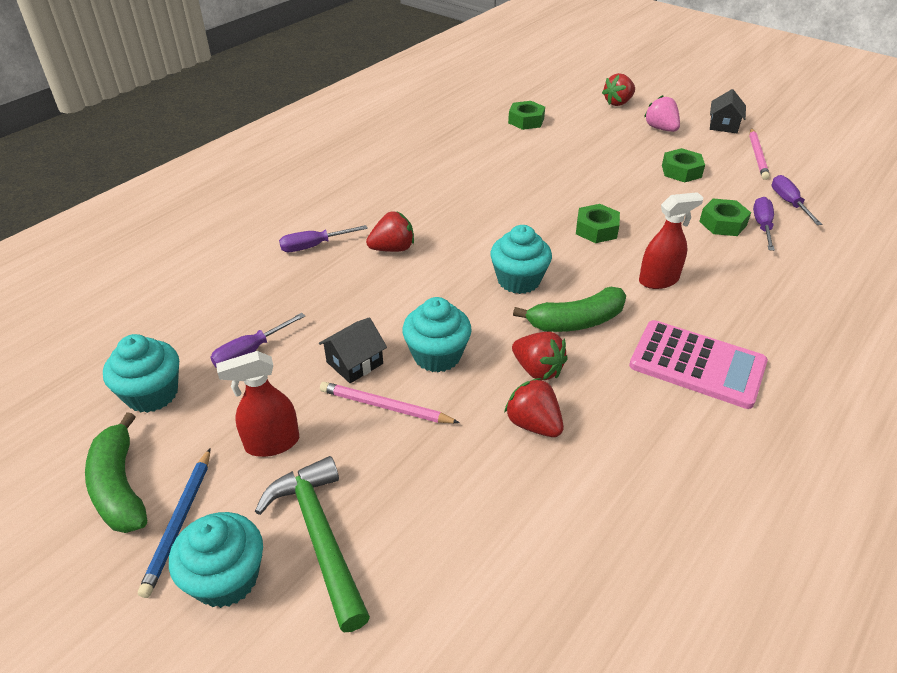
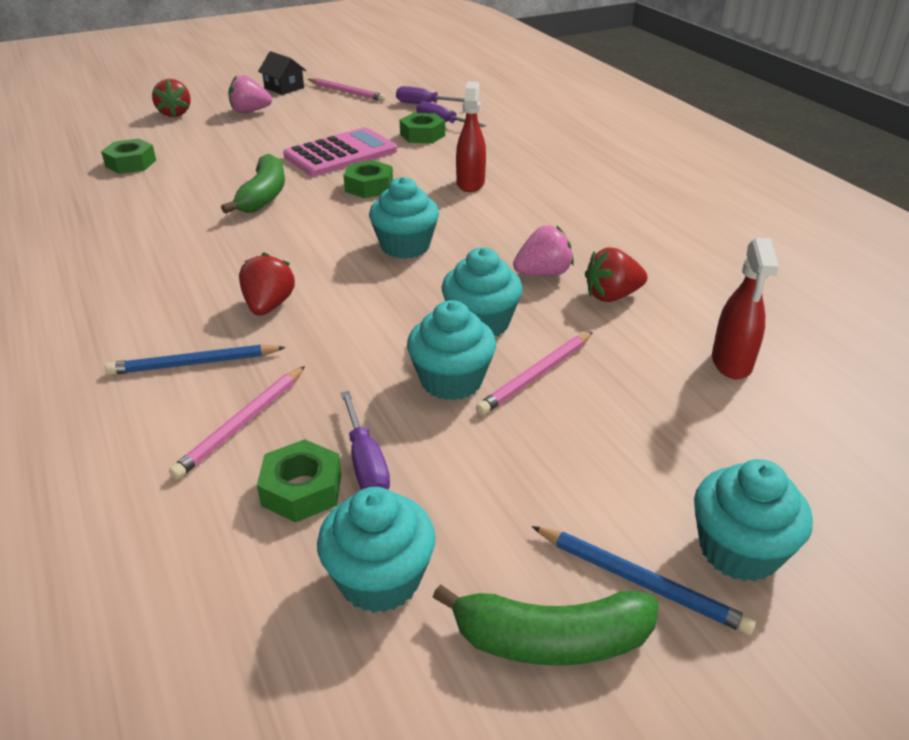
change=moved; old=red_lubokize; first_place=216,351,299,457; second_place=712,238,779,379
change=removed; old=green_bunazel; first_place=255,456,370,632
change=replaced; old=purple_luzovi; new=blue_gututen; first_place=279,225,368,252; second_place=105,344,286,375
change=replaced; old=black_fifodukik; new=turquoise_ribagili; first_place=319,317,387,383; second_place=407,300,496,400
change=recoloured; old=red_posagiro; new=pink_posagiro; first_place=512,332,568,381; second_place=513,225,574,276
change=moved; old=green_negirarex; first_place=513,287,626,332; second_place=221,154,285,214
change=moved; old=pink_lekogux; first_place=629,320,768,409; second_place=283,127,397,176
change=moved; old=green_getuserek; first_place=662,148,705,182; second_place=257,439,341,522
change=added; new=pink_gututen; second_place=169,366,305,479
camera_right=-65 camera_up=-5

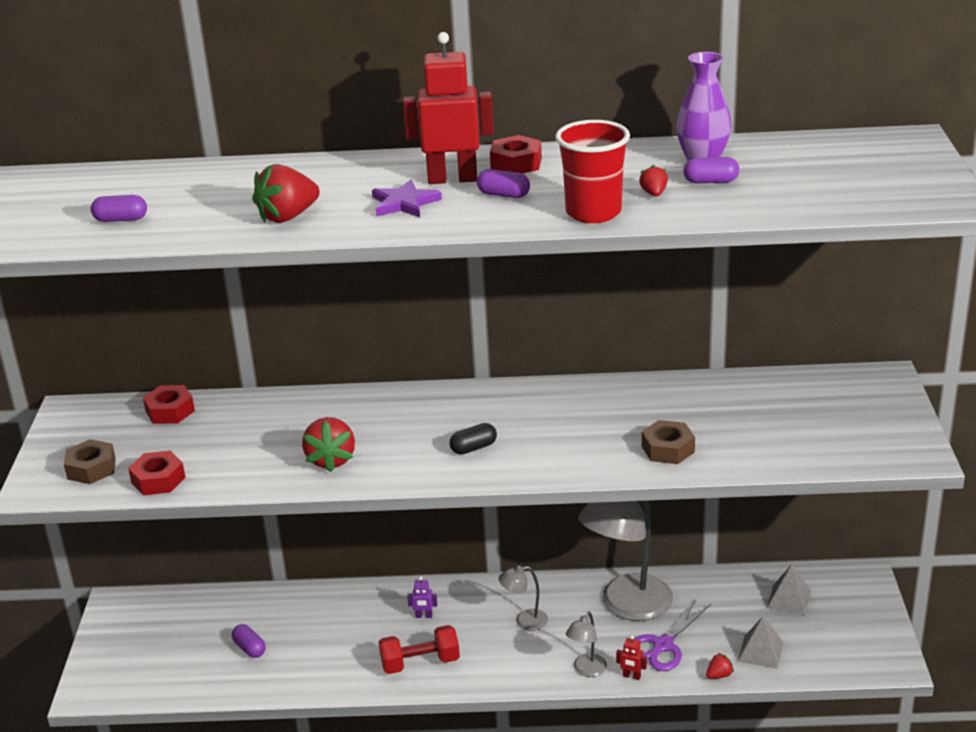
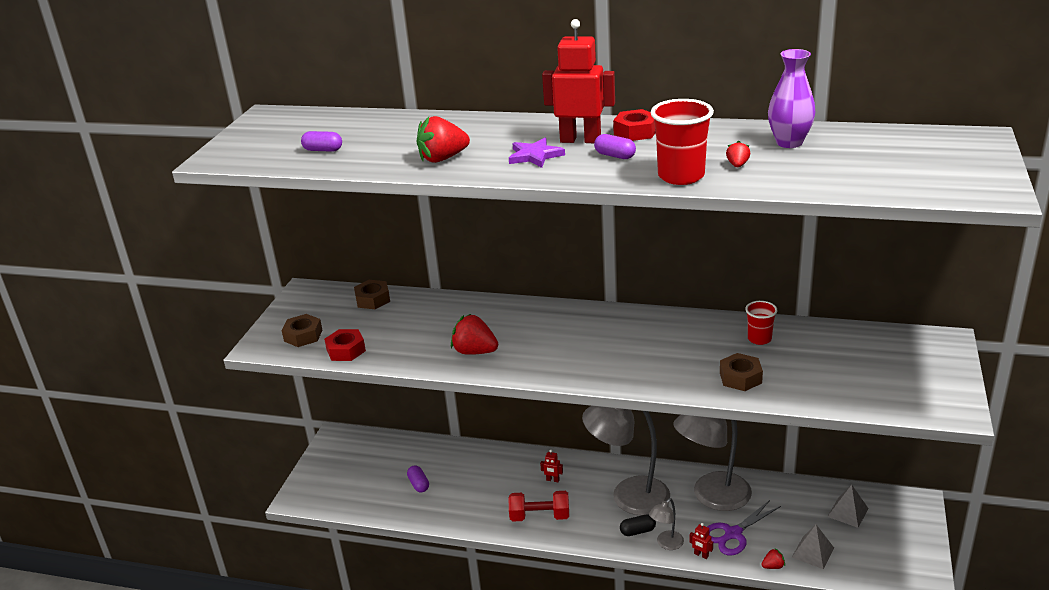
change=recoloured; old=red_getuserek; new=brown_getuserek; first_place=143,385,195,424; second_place=354,280,390,309
change=turned; old=red_posagiro; first_place=302,417,355,472; second_place=451,314,498,355; degrees=105
change=recoloured; old=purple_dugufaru; new=red_dugufaru; first_place=407,576,437,618; second_place=540,450,563,482
change=moved; old=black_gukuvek; first_place=450,423,497,455; second_place=620,514,656,536
change=resized; old=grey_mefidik; first_place=499,566,548,631; second_place=582,406,670,515; factor=2.23
change=removed; old=purple_gukuvek; first_place=683,157,739,183
change=added; new=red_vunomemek; second_place=745,301,777,345
camera_right=15 camera_up=0

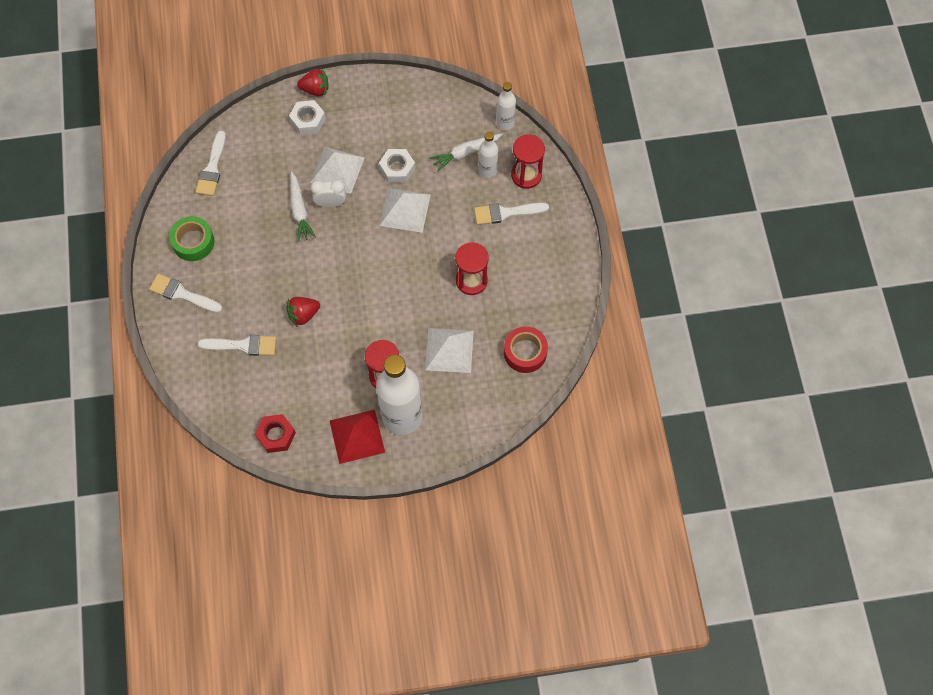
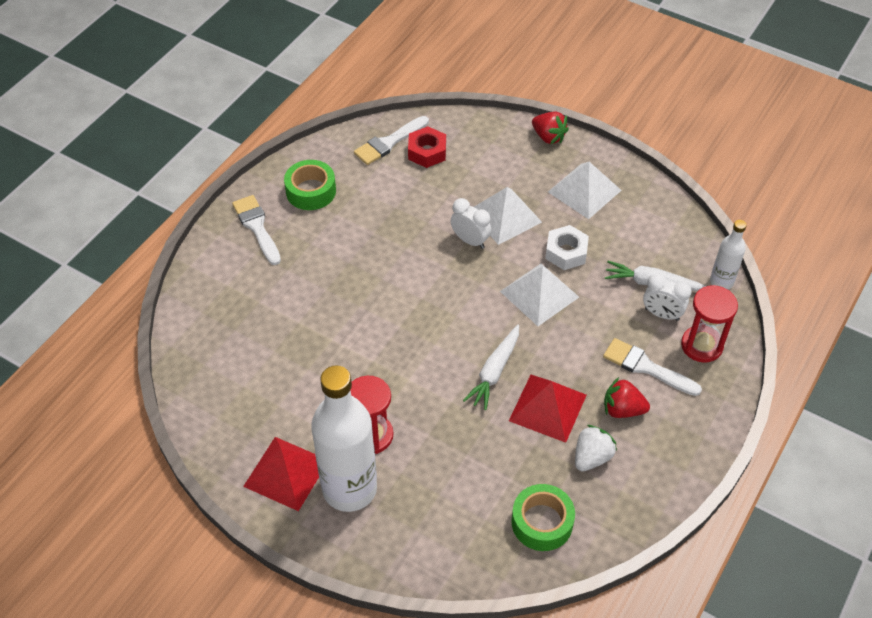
change=removed; old=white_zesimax; first_place=198,335,276,356
change=moved; old=red_getuserek; first_place=255,414,296,453; second_place=408,126,446,168
change=moved; old=red_posagiro; first_place=286,297,320,327; second_place=604,377,650,418
change=removed; old=white_getuserek; first_place=289,100,326,135
change=moved; old=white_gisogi; first_place=290,171,316,242; second_place=463,325,519,410
change=moved; old=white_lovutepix; first_place=425,328,474,373; second_place=548,162,622,219
change=replaced; old=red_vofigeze; new=red_lovutepix; first_place=455,242,489,295; second_place=509,375,587,443
change=replaced; old=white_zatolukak; new=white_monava; first_place=479,131,498,178; second_place=643,273,692,321
change=recoloured; old=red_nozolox; new=green_nozolox; first_place=504,326,548,373; second_place=511,484,575,551
change=added; new=white_posagiro; second_place=575,425,617,471
camera_right=40 camera_up=-15

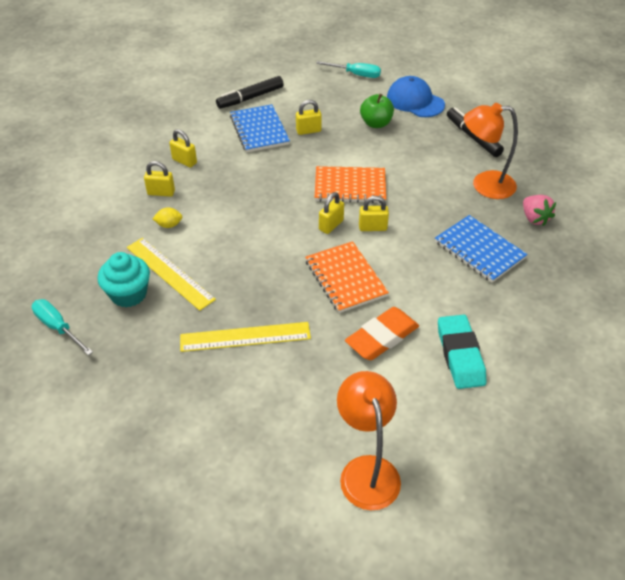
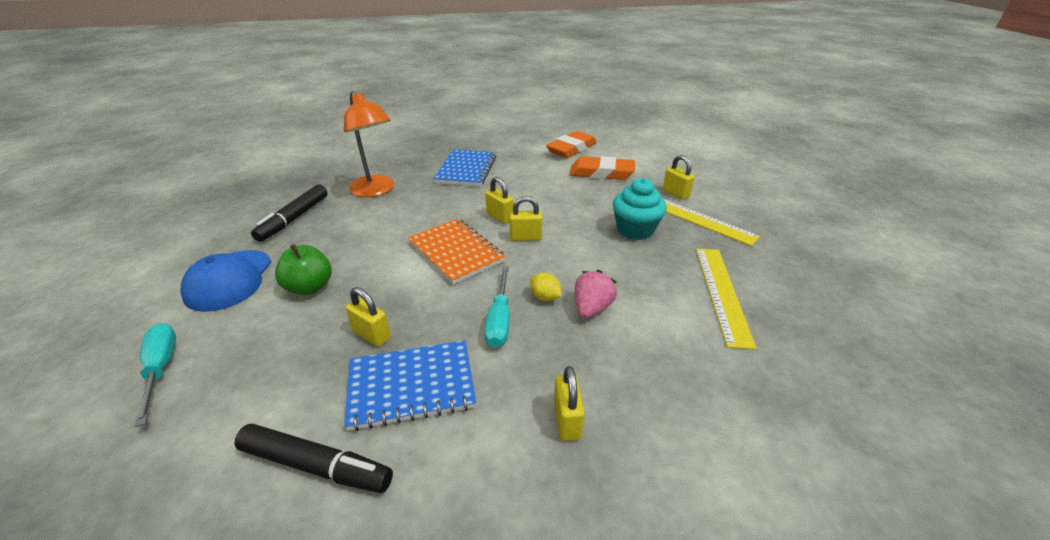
change=moved; old=turquoise_luzovi; first_place=32,299,93,356; second_place=484,266,509,348
change=moved; old=turquoise_ribagili; first_place=98,252,150,307; second_place=613,178,667,240
change=moved; old=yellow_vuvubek; first_place=144,161,175,197; second_place=663,155,695,200
change=moved; old=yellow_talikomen; first_place=153,207,183,228; second_place=530,273,562,301
change=turned; old=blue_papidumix; first_place=230,104,290,153; second_place=344,340,476,431; degrees=45
change=removed; old=orange_papidumix; first_place=305,241,389,313
change=removed; old=orange_mefidik; first_place=337,371,401,510
change=recoloured; old=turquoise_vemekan; new=orange_vemekan; first_place=438,315,486,389; second_place=546,131,597,158
change=moved; old=pink_posagiro; first_place=523,195,556,226; second_place=575,270,617,318
camera_right=-130 camera_up=-10

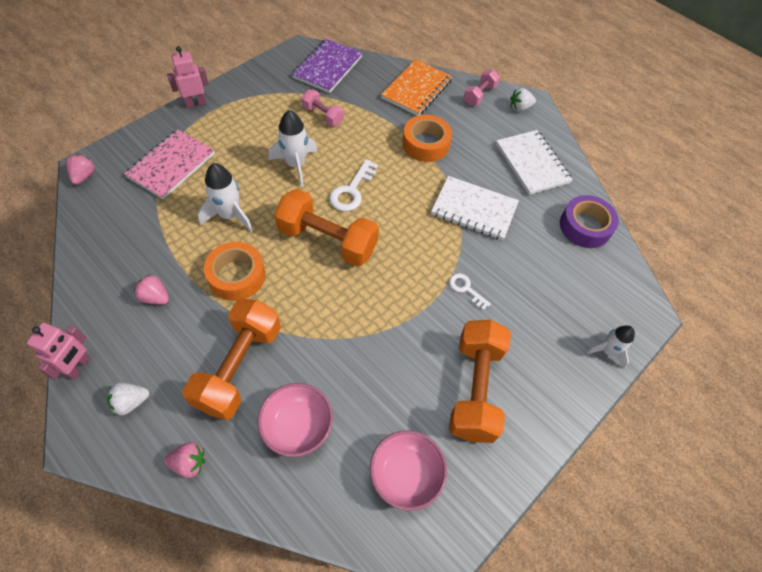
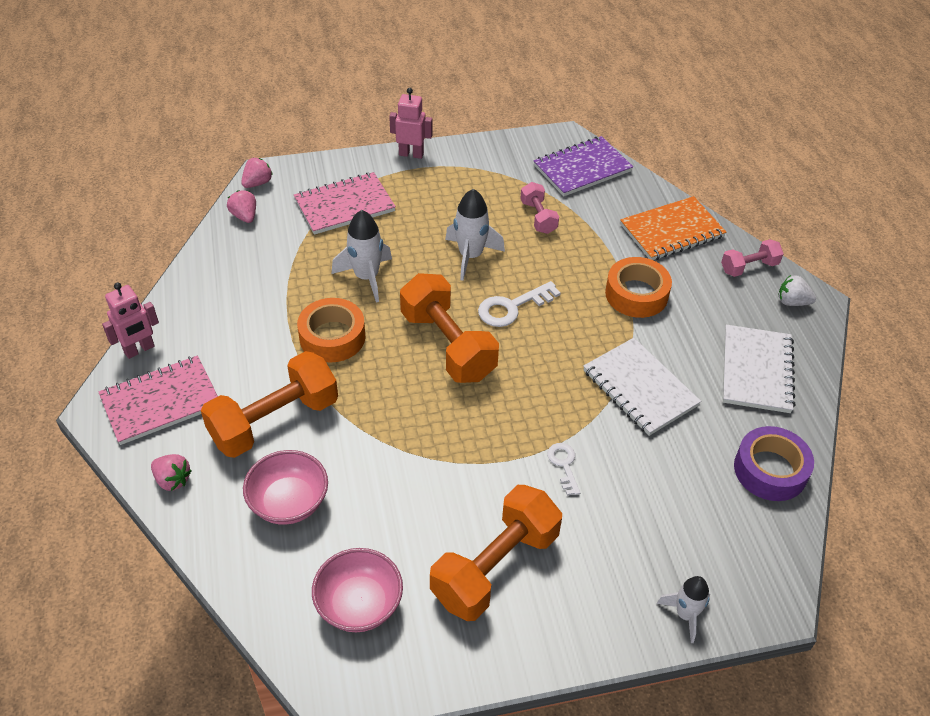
change=replaced; old=white_posagiro; new=pink_papidumix; first_place=107,383,149,415; second_place=98,355,218,445
change=moved; old=pink_posagiro; first_place=134,274,169,304; second_place=227,190,256,223
camera_right=35 camera_up=-10

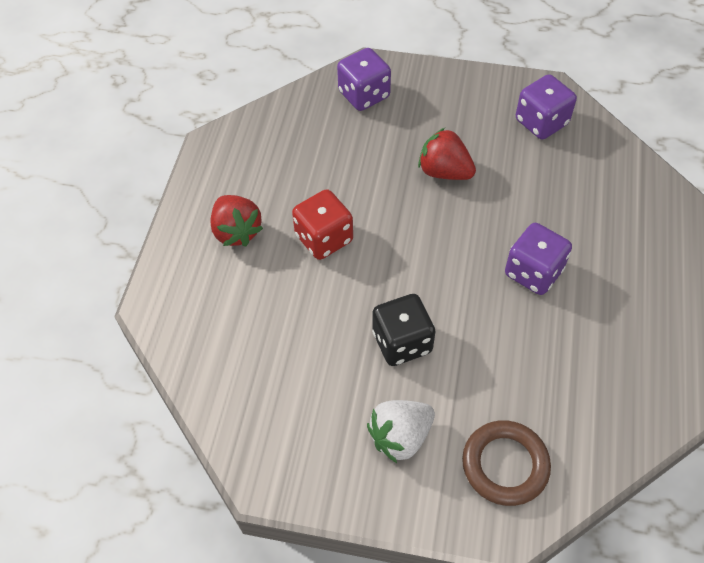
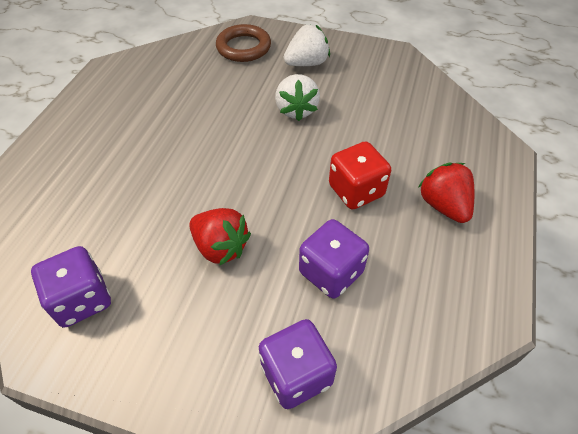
change=replaced; old=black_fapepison; new=white_posagiro; first_place=372,294,435,366; second_place=275,74,320,121
change=moved; old=purple_fapepison; first_place=505,223,572,295; second_place=299,219,369,299
camera_right=-175 camera_up=-5

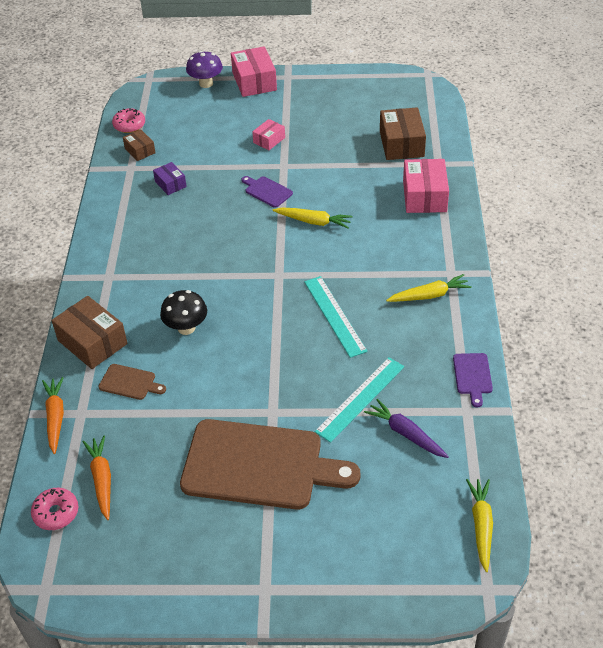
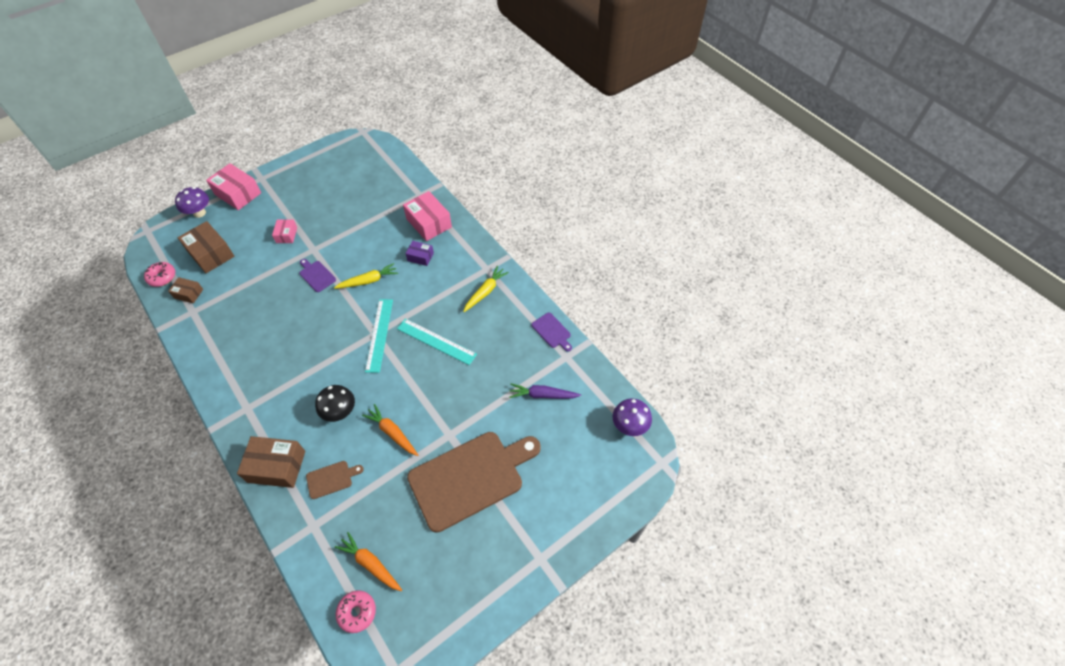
change=moved; old=orange_gisogi; first_place=42,377,64,454; second_place=362,404,418,456
change=moved; old=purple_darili; first_place=153,162,187,195; second_place=406,241,434,266
change=turned; old=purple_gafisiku; first_place=241,176,293,208; second_place=299,259,336,292; degrees=45
change=moved; old=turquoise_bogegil; first_place=315,357,404,443; second_place=365,299,393,373
change=moved; old=brown_darili; first_place=380,107,426,160; second_place=178,221,235,273
change=replaced; old=yellow_gisogi; new=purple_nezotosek; first_place=466,479,493,572; second_place=612,399,652,436
camera_right=-40 camera_up=10

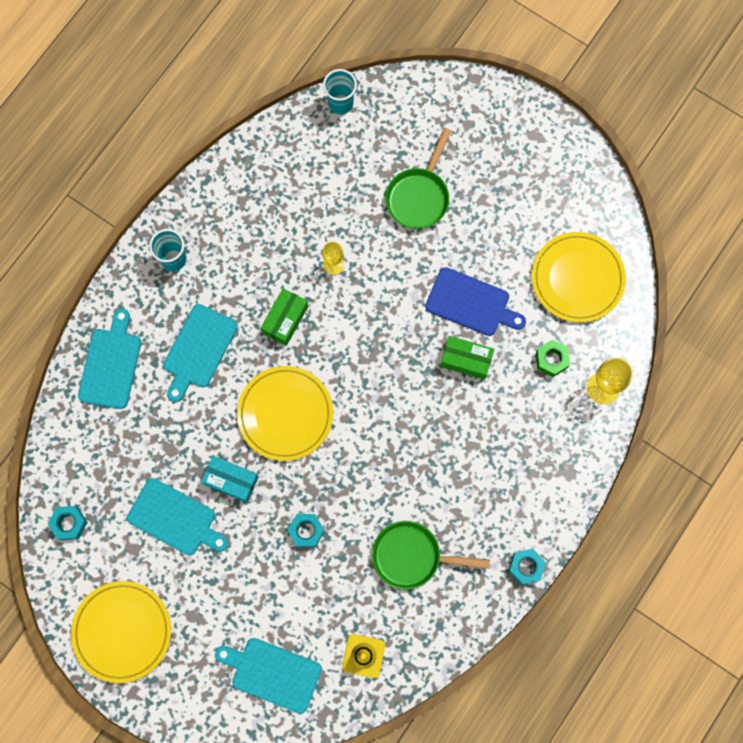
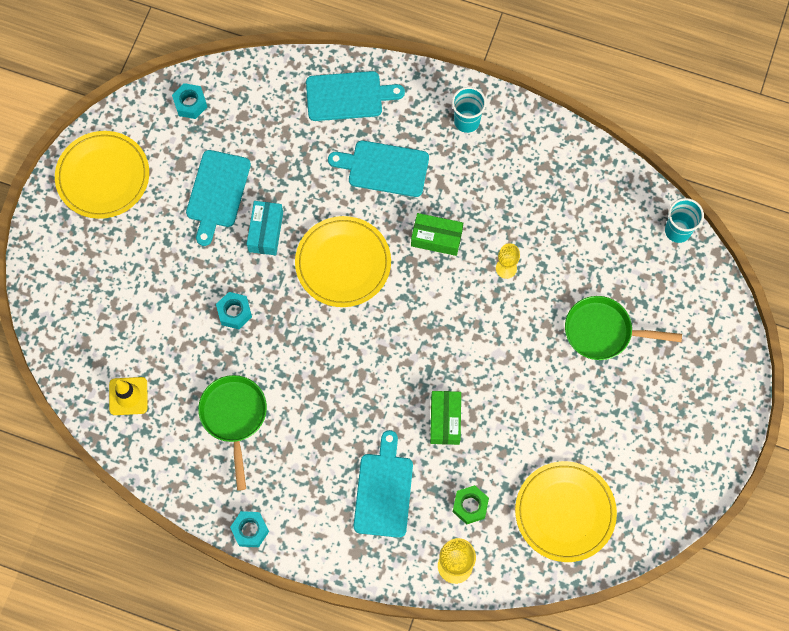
change=moved; old=turquoise_gafisiku; first_place=215,638,322,714; second_place=354,430,413,538
change=removed; old=blue_gafisiku; first_place=425,267,526,336
camera_right=75 camera_up=-5

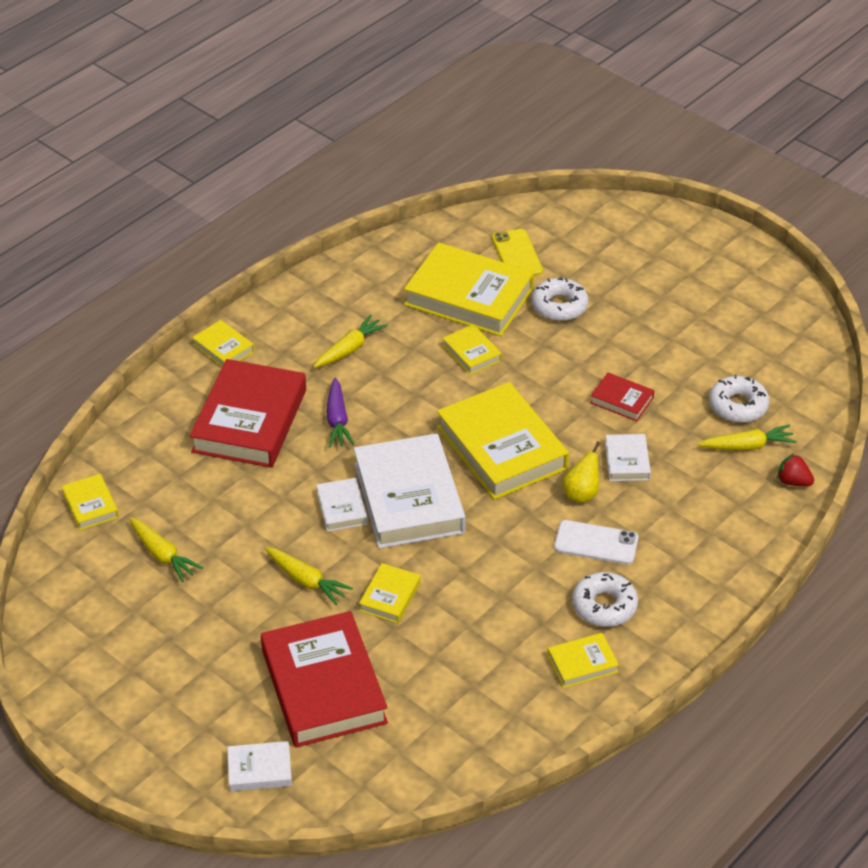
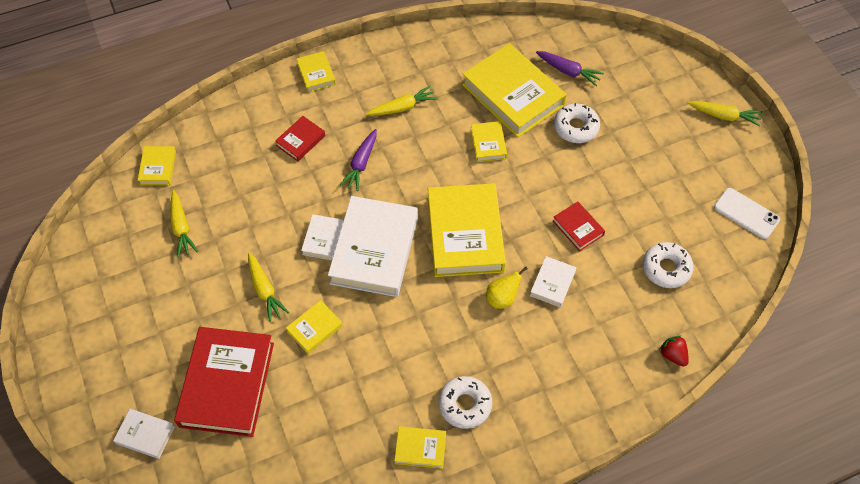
change=resized; old=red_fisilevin; first_place=189,359,306,468; second_place=275,116,325,161; factor=0.47
change=replaced; old=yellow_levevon; new=purple_gisogi; first_place=492,229,543,276; second_place=536,51,604,86
change=moved; old=white_levevon; first_place=554,520,638,564; second_place=714,188,780,239
change=moved; old=yellow_gisogi; first_place=698,425,797,451; second_place=688,101,762,127
camera_right=25 camera_up=15

